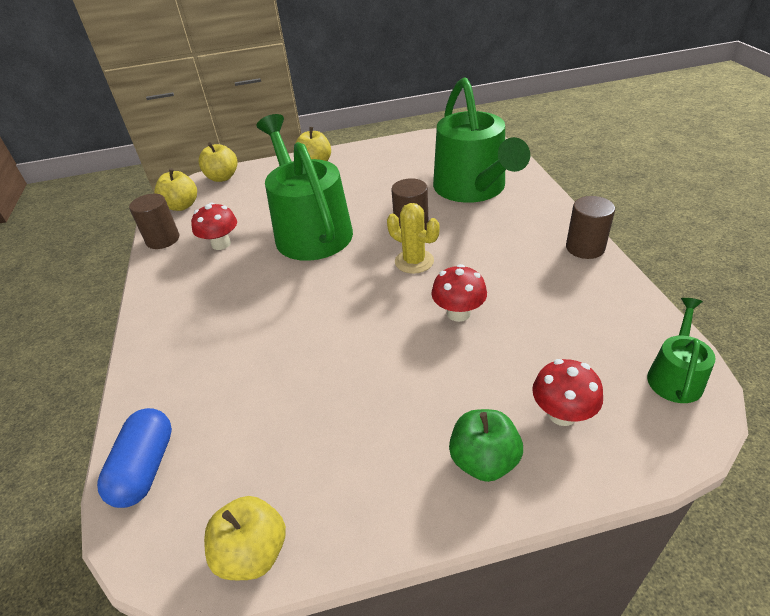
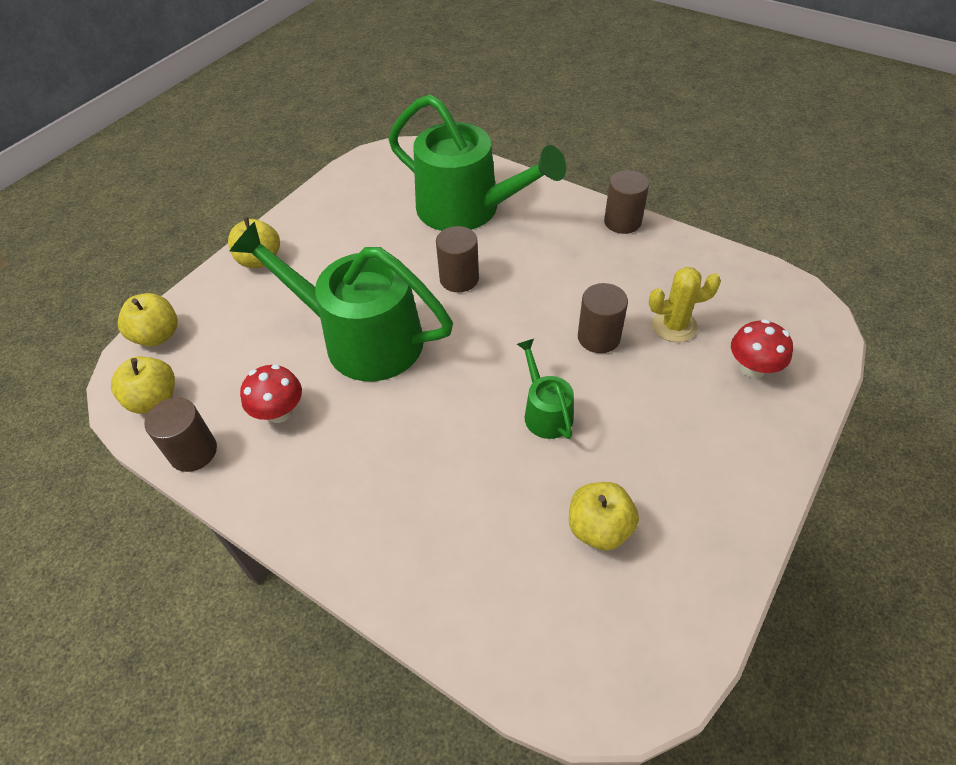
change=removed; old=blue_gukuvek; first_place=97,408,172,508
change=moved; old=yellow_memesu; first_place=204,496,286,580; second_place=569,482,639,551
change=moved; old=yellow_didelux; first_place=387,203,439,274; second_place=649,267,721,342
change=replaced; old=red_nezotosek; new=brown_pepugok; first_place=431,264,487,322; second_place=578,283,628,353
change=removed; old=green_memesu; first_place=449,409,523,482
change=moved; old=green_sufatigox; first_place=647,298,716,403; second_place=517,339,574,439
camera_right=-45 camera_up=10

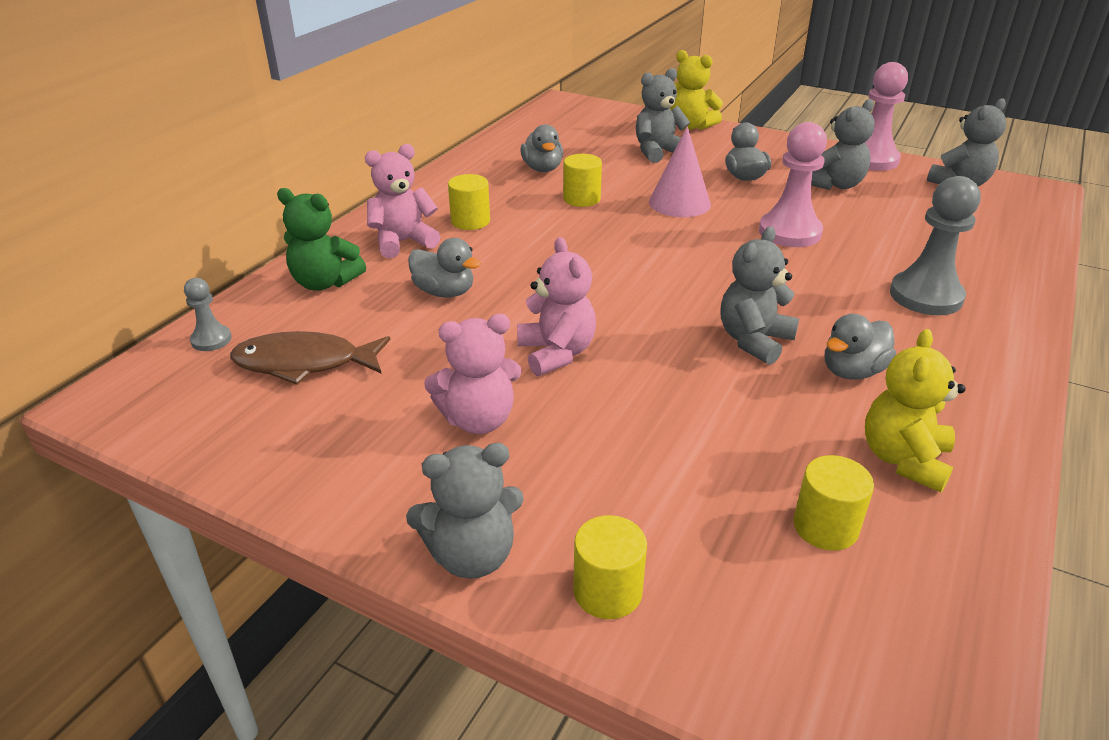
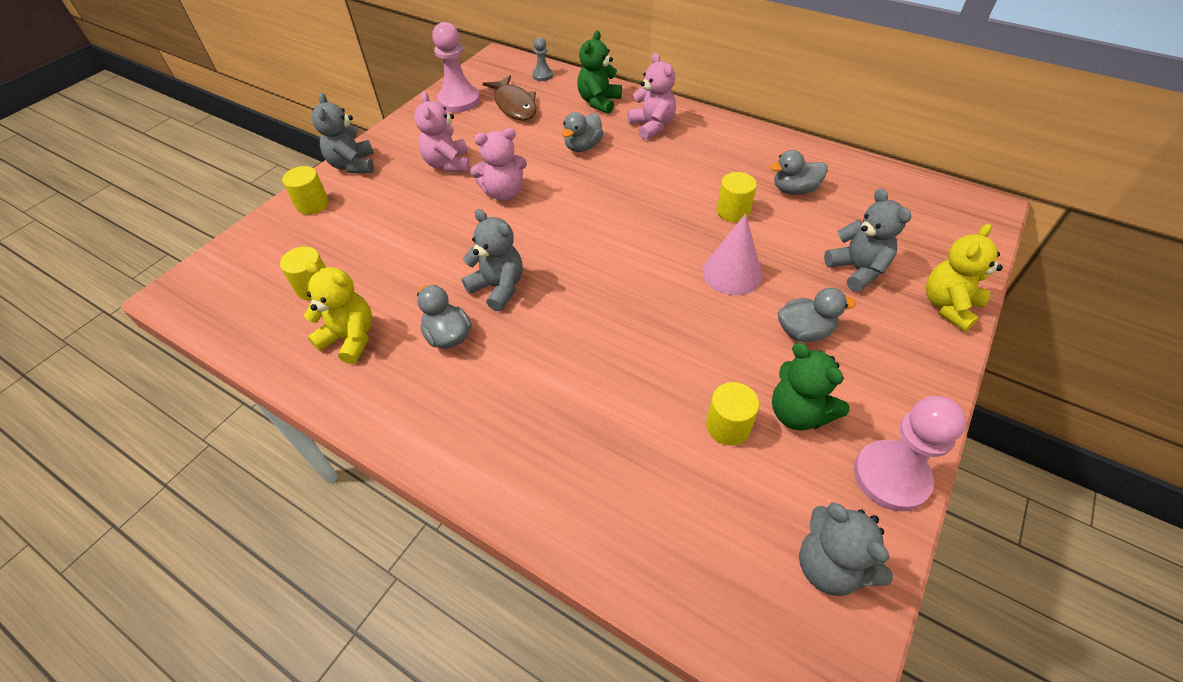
change=turned; old=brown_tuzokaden; first_place=230,331,391,385; second_place=482,75,537,121; degrees=150
change=moved; old=yellow_pepugok; first_place=448,174,490,230; second_place=706,382,759,446
change=moved; old=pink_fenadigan; first_place=759,122,827,247; second_place=432,22,480,113
change=recoloured; old=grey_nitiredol; new=green_nitiredol; first_place=811,99,875,190; second_place=772,343,850,431
change=removed; old=grey_fenadigan; first_place=890,176,981,315
camera_right=95 camera_up=15

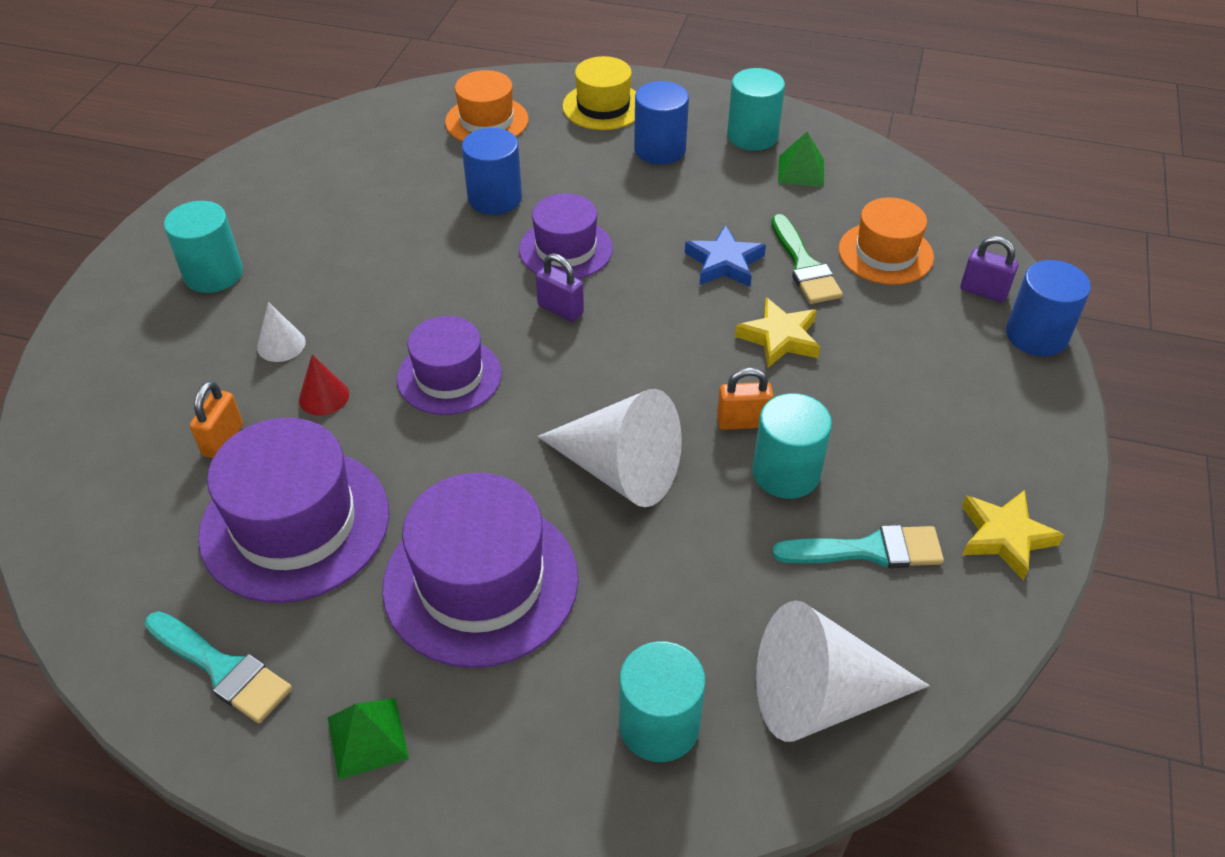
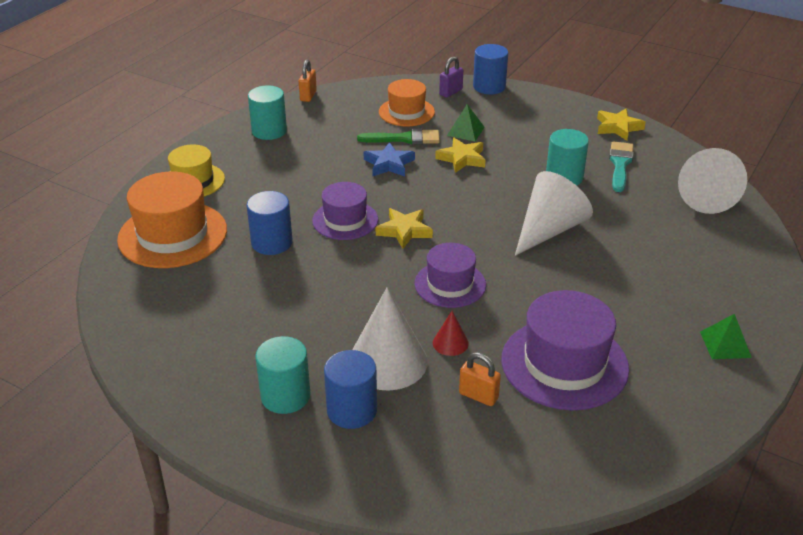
change=removed; old=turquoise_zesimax; first_place=145,611,292,723
change=resized; old=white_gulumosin; first_place=257,302,306,362; second_place=352,288,428,390; factor=2.17
change=removed; old=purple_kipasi; first_place=382,473,579,668
change=resized; old=orange_kipasi; first_place=445,70,529,142; second_place=117,171,227,268; factor=1.6
change=replaced; old=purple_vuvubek; new=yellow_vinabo; first_place=536,253,584,322; second_place=376,208,433,249
change=removed; old=turquoise_pepugok; first_place=619,641,705,762
change=moved; old=blue_pepugok; first_place=634,81,689,165; second_place=324,350,377,429
change=moved; old=orange_vuvubek; first_place=717,367,774,430; second_place=299,60,317,102
change=moved; old=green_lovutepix; first_place=778,132,824,187; second_place=447,104,484,141
camera_right=-75 camera_up=-10

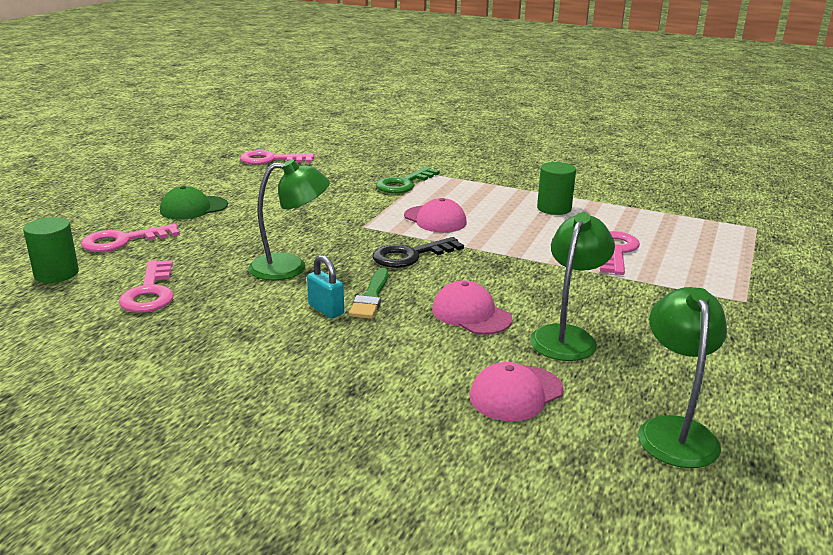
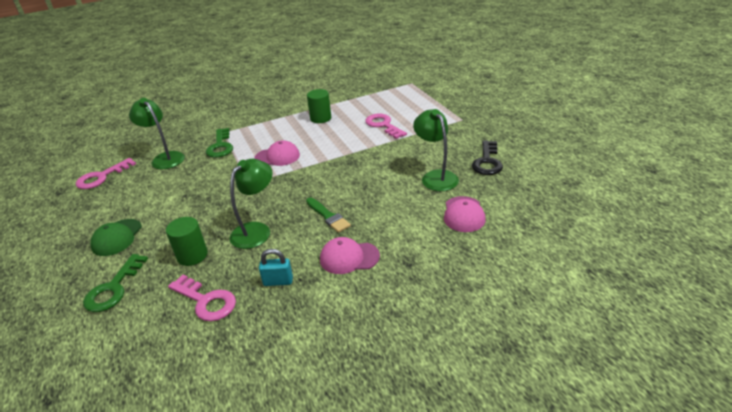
change=moved; old=green_pepugok; first_place=23,217,79,283; second_place=166,217,208,266
change=recoloured; old=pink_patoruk; new=green_patoruk; first_place=81,224,180,252; second_place=83,254,148,312
change=moved; old=turquoise_vuvubek; first_place=307,255,344,318; second_place=259,249,293,286
change=moved; old=black_patoruk; first_place=373,237,464,268; second_place=472,140,503,175
change=moved; old=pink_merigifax; first_place=432,280,512,335; second_place=320,237,380,274
change=moved; old=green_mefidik; first_place=638,287,727,468; second_place=129,98,185,169
camera_right=-45 camera_up=10

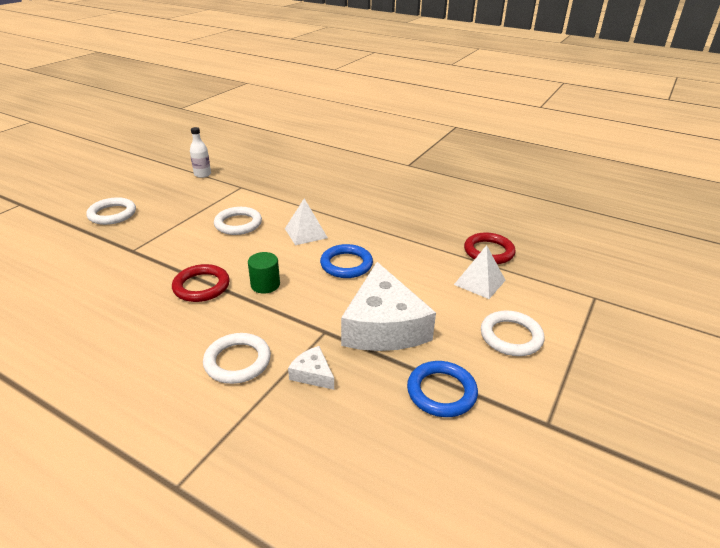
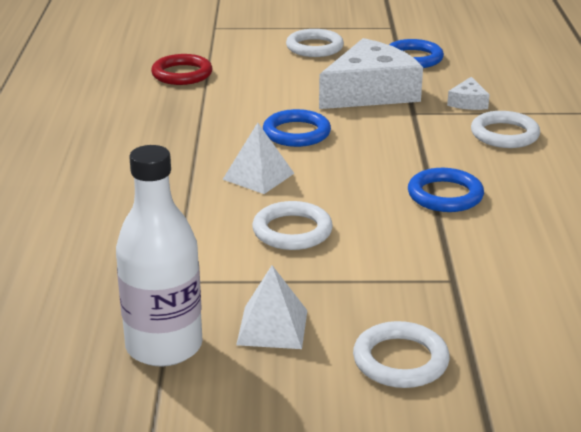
change=recoloured; old=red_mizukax; new=blue_mizukax; first_place=172,264,230,302; second_place=408,168,484,212
change=resized; old=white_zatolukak; first_place=190,127,211,178; second_place=116,145,202,367; factor=1.96
change=removed; old=green_pepugok; first_place=248,252,280,294
change=moved; old=white_lovutepix; first_place=454,245,506,299; second_place=236,265,307,349
camera_right=-120 camera_up=-5

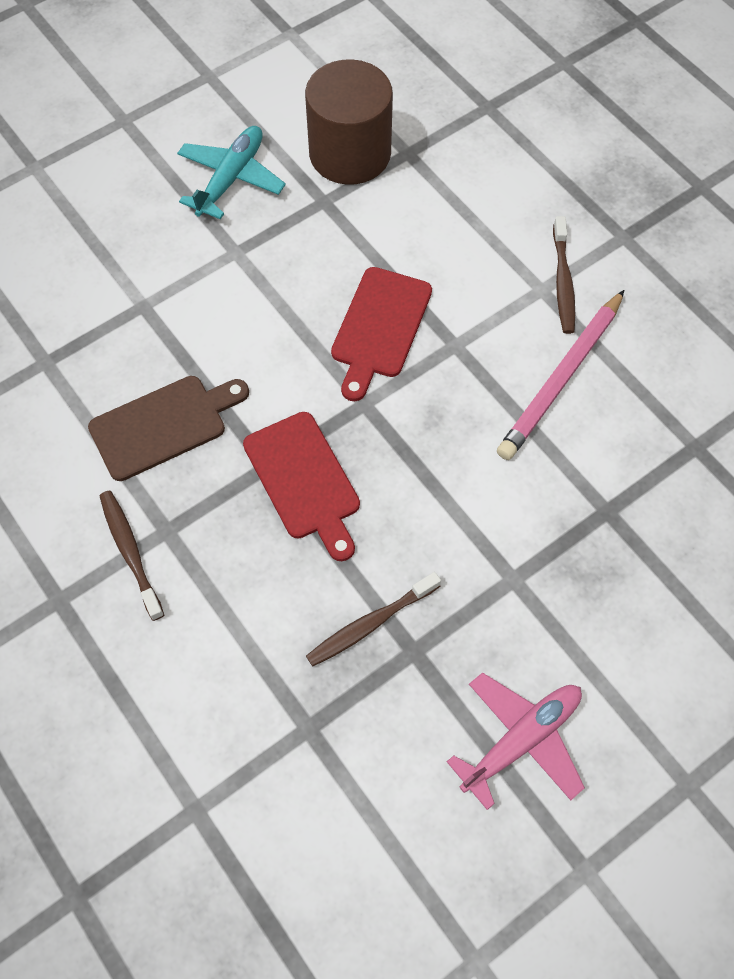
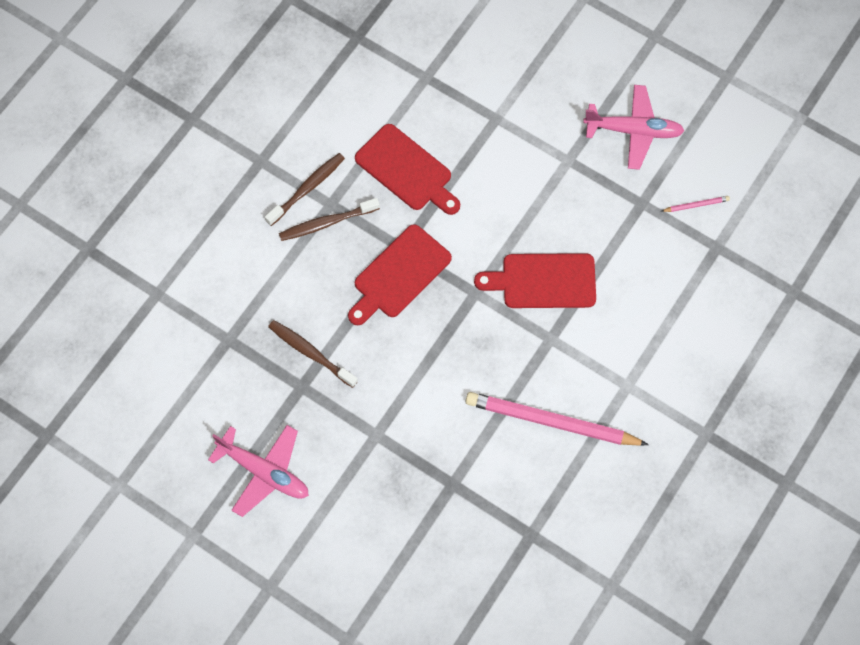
change=recoloured; old=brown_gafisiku; new=red_gafisiku; first_place=88,376,249,481; second_place=355,124,460,215
change=recoloured; old=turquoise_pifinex; new=pink_pifinex; first_place=177,126,286,219; second_place=583,85,685,170
change=replaced; old=brown_pepugok; new=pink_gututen; first_place=305,59,393,185; second_place=662,196,730,212
change=moved; old=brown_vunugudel; first_place=553,216,575,334; second_place=279,198,380,241
camera_right=70 camera_up=5

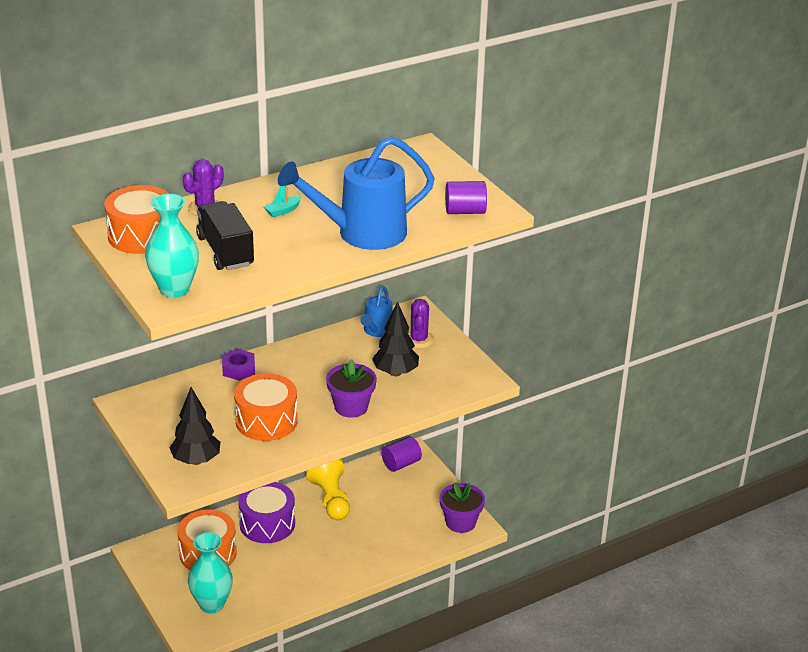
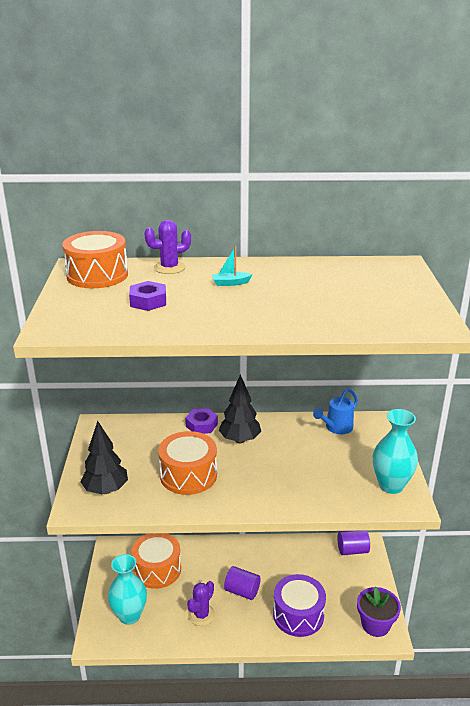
change=moved; old=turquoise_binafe; first_place=145,194,199,298; second_place=373,409,418,494
change=replaced; old=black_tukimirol; new=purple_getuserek; first_place=196,201,254,270; second_place=129,281,166,311
change=moved; old=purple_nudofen; first_place=238,482,295,543; second_place=273,574,326,637
change=removed; old=blue_sufatigox; first_place=278,136,435,250
change=removed; old=yellow_fenadigan; first_place=305,459,350,520
change=removed; old=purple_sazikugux; first_place=326,359,377,418
change=moved; old=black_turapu; first_place=372,301,419,376; second_place=219,374,261,443
change=moved; old=purple_didelux; first_place=408,299,434,349; second_place=187,581,215,626
change=moved; old=purple_pepugok; first_place=445,181,487,214; second_place=224,566,261,600
camera_right=30 camera_up=-5

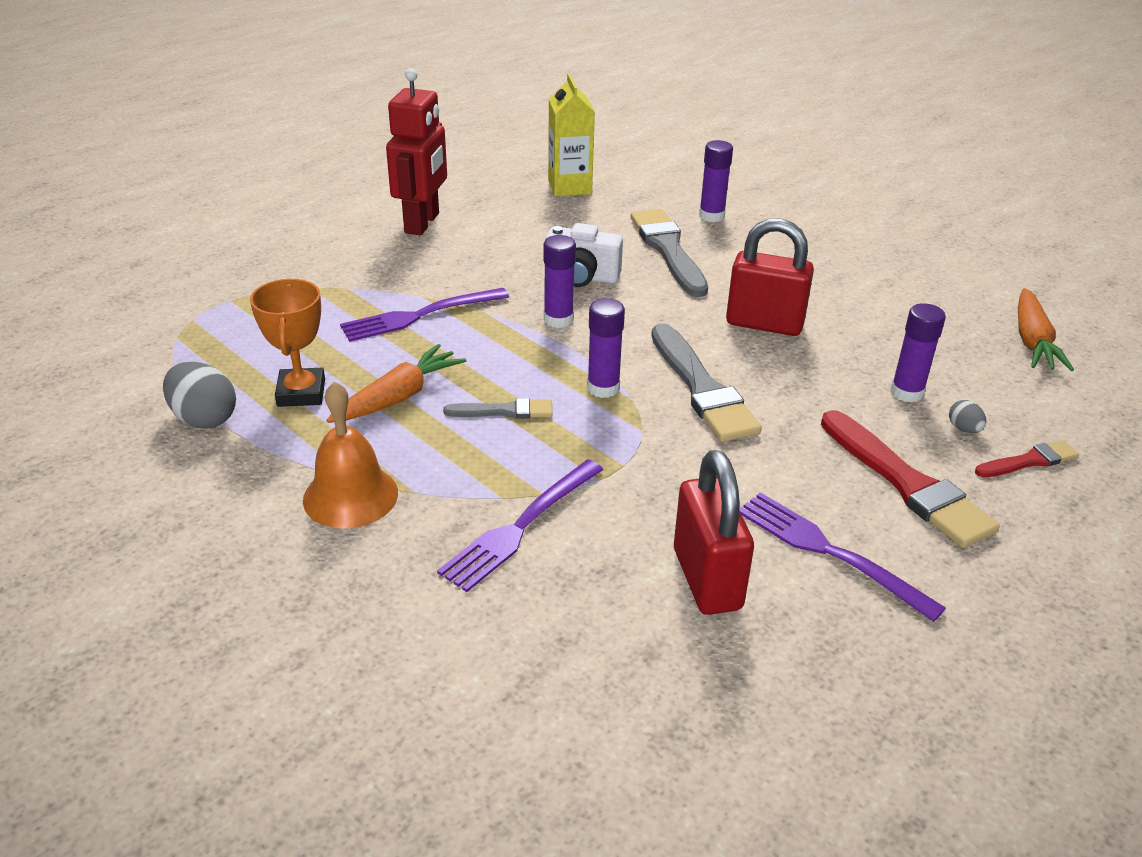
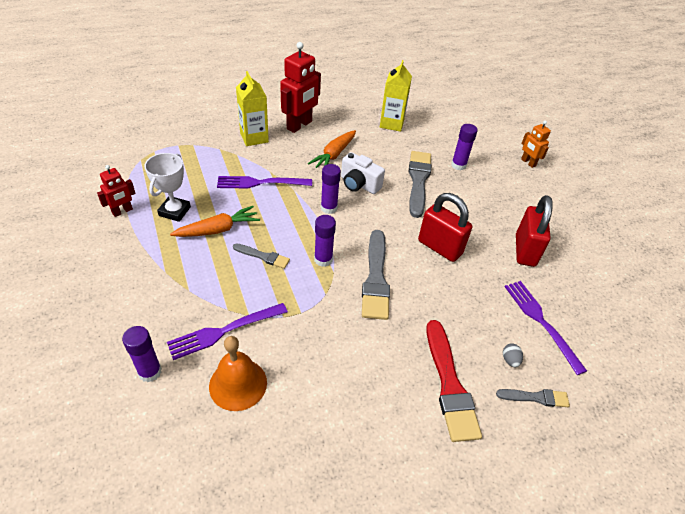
change=replaced; old=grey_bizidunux; new=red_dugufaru; first_place=163,362,236,428; second_place=97,165,136,217
change=recoloured; old=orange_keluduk; new=white_keluduk; first_place=250,279,325,407; second_place=145,153,191,222
change=moved; old=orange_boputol; first_place=303,381,398,529; second_place=209,336,267,411
change=moved; old=red_vuvubek; first_place=674,450,754,615; second_place=516,195,553,267
change=moved; old=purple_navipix; first_place=739,492,946,622; second_place=505,281,587,375
change=moved; old=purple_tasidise; first_place=891,303,946,403; second_place=122,326,162,382
change=recoloured; old=red_zesimax; new=grey_zesimax; first_place=975,440,1079,477; second_place=496,389,570,407
change=moved; old=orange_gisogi; first_place=1018,288,1074,371; second_place=308,130,356,168
change=added; new=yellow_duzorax; second_place=236,71,269,146
change=added; new=orange_dugufaru; second_place=521,121,551,168
camera_right=20 camera_up=10

